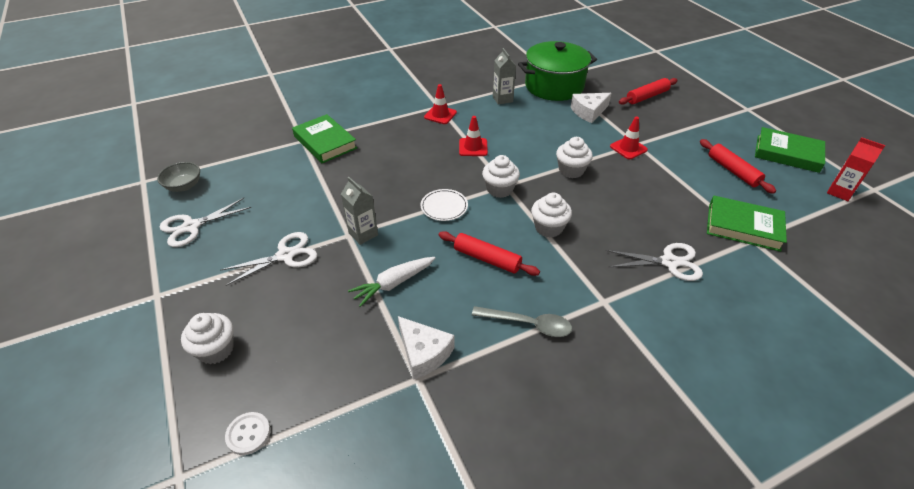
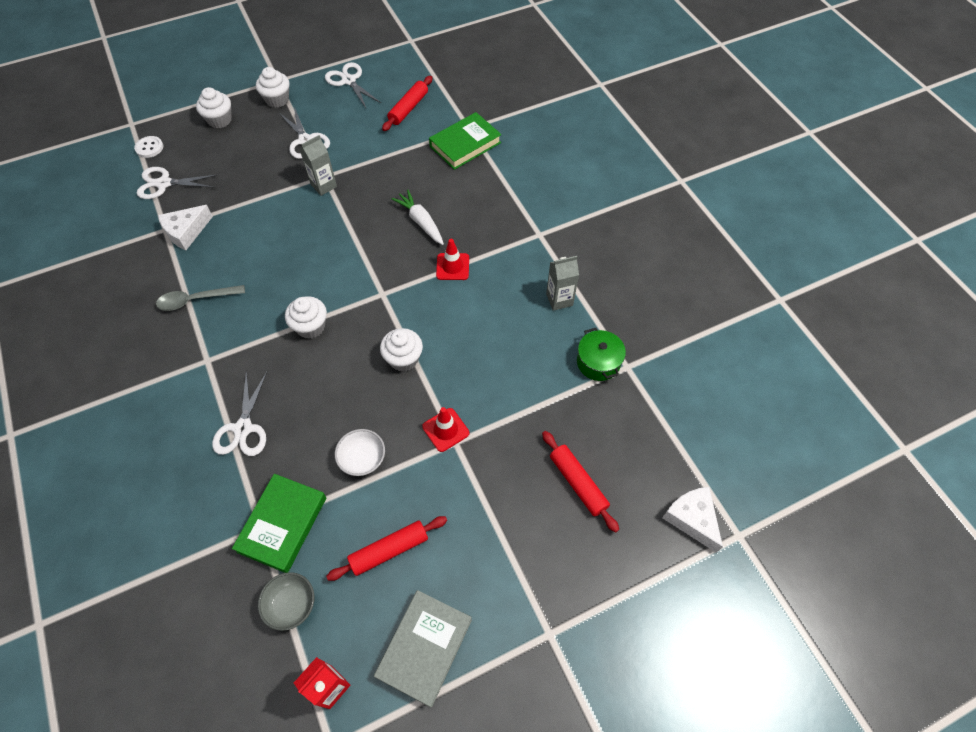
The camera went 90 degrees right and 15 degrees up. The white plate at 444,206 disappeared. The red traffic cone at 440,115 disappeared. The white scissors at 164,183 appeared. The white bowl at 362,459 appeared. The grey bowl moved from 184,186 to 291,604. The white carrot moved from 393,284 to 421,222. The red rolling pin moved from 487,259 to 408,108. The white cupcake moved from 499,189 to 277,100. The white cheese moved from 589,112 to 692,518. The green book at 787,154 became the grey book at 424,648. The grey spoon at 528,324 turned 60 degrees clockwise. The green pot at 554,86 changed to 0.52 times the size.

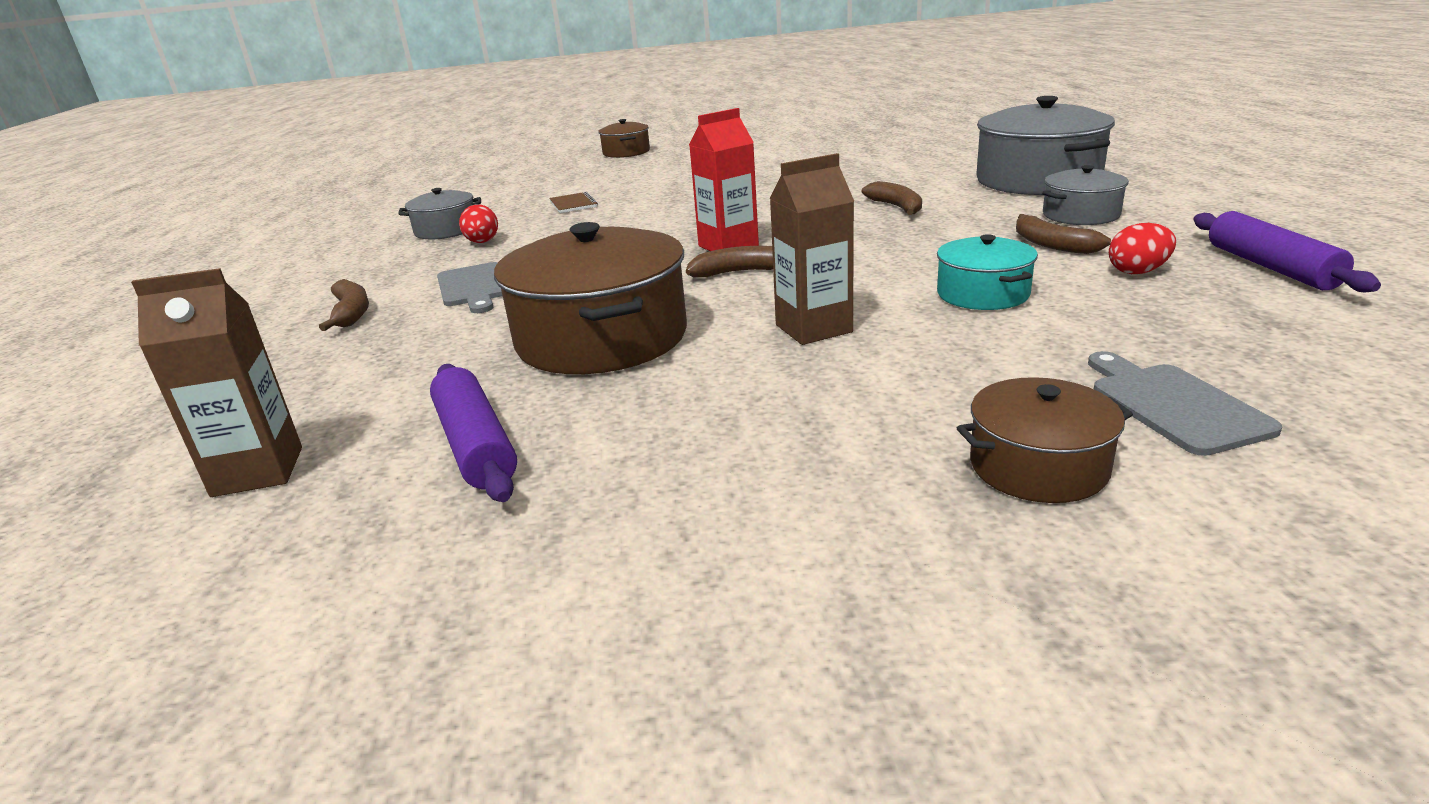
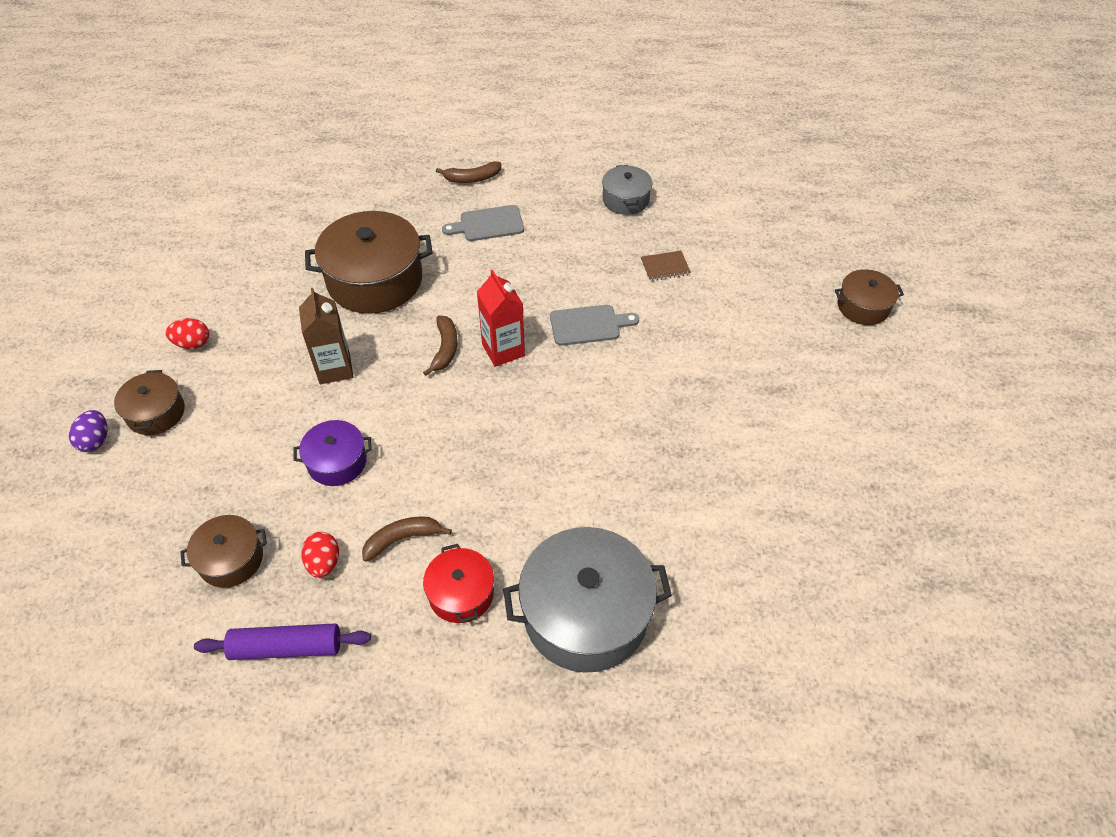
The camera went 95 degrees right and 25 degrees up. The brown carton at 258,471 disappeared. The purple rolling pin at 476,445 disappeared. The brown banana at 896,207 disappeared. The purple egg at 95,440 appeared. The brown pot at 231,559 appeared. The red egg moved from 482,242 to 193,343. The grey cutting board moved from 1173,405 to 588,325. The turquoise pot at 982,294 became the purple pot at 337,462. The grey pot at 1081,215 became the red pot at 461,593.

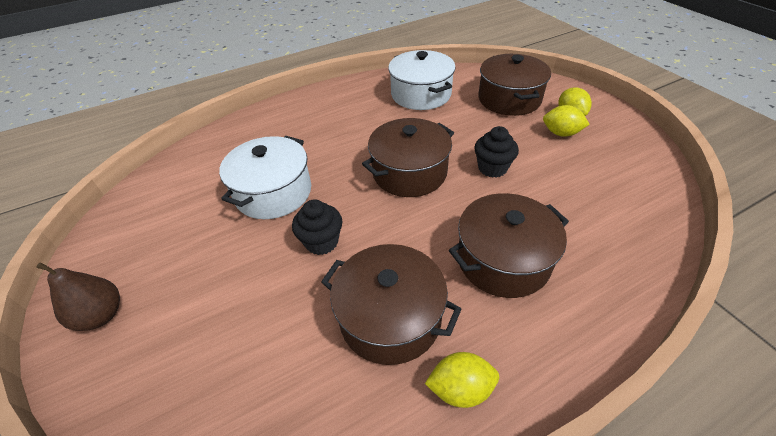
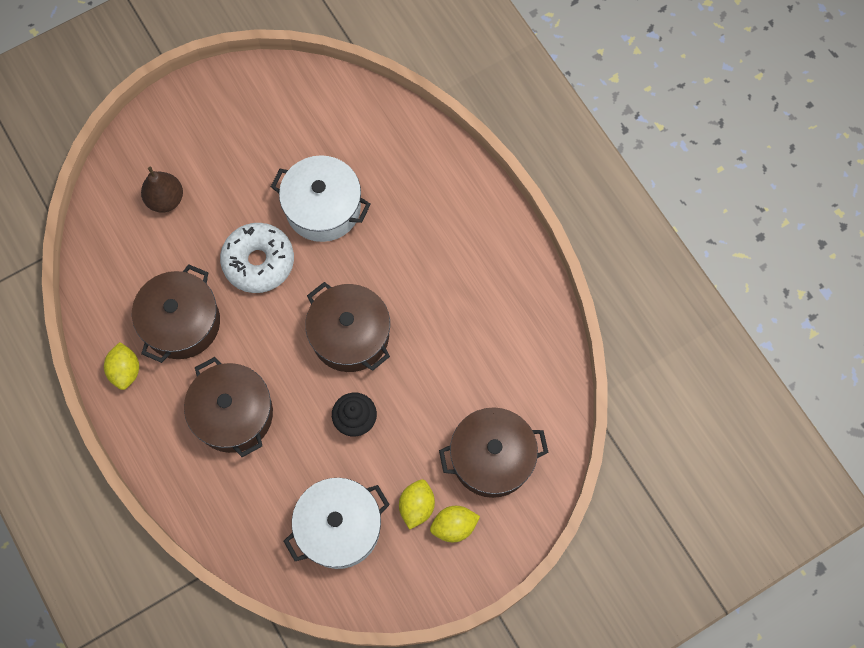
The camera went 85 degrees right and 25 degrees up. The brown pear moved from 101,315 to 165,199. The white pot moved from 421,94 to 339,527. The black cupcake at 321,242 was replaced by the white donut at 258,262.

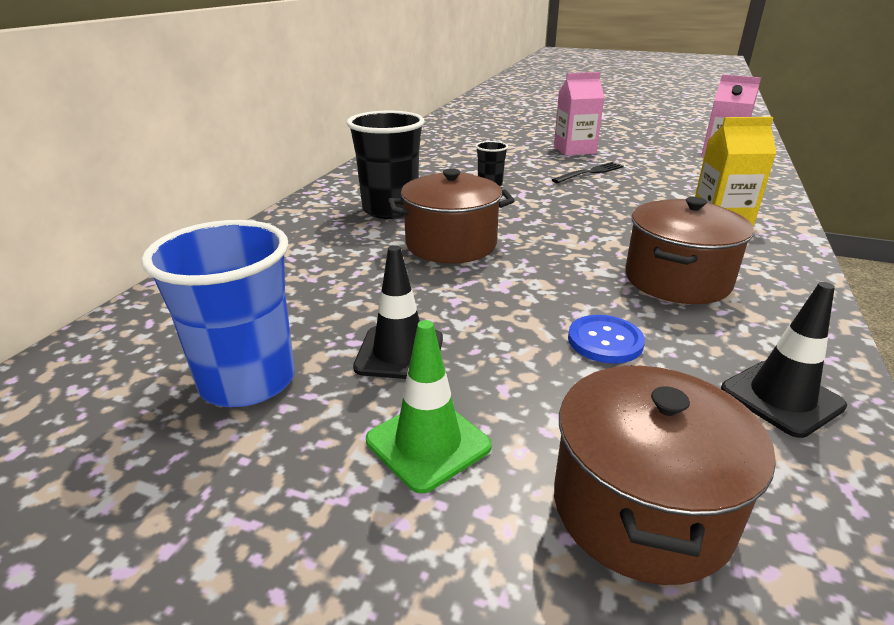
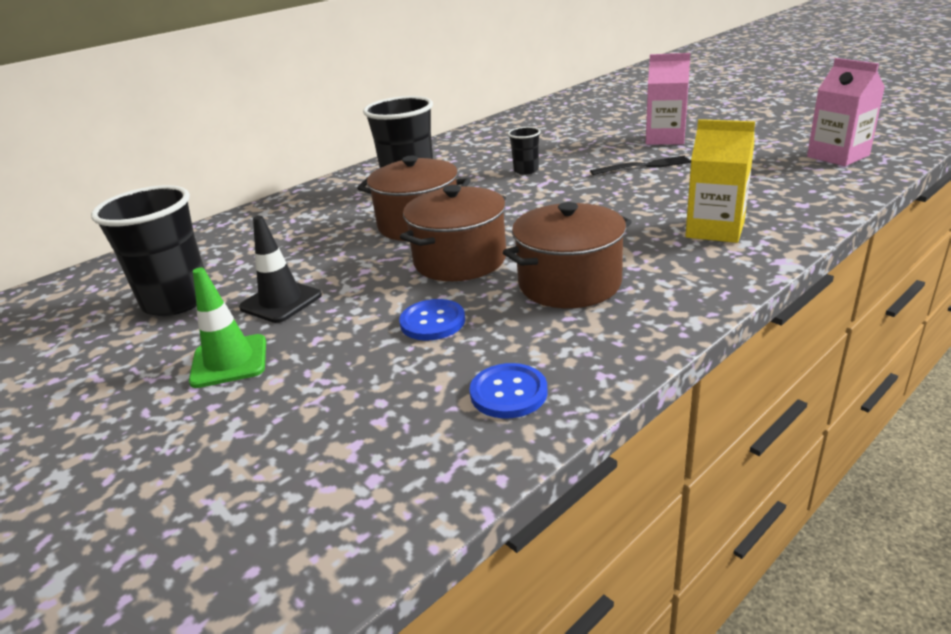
The camera went 30 degrees right and 0 degrees up. The brown pot moved from 641,508 to 460,260. The black traffic cone at 781,398 was replaced by the blue button at 508,393. The blue cup at 248,381 became the black cup at 177,301.

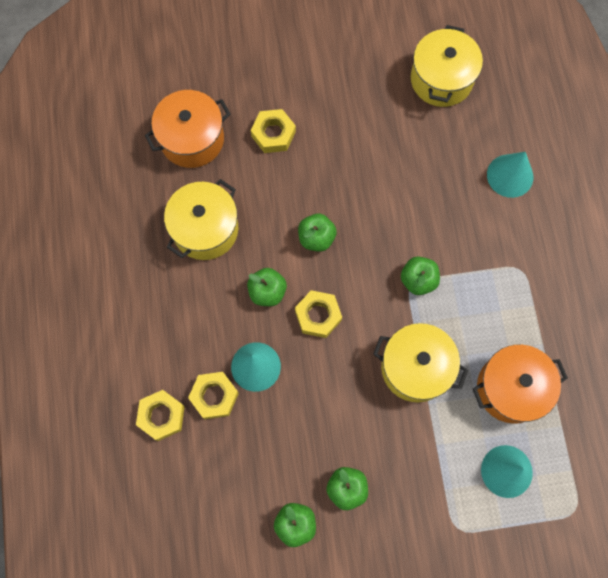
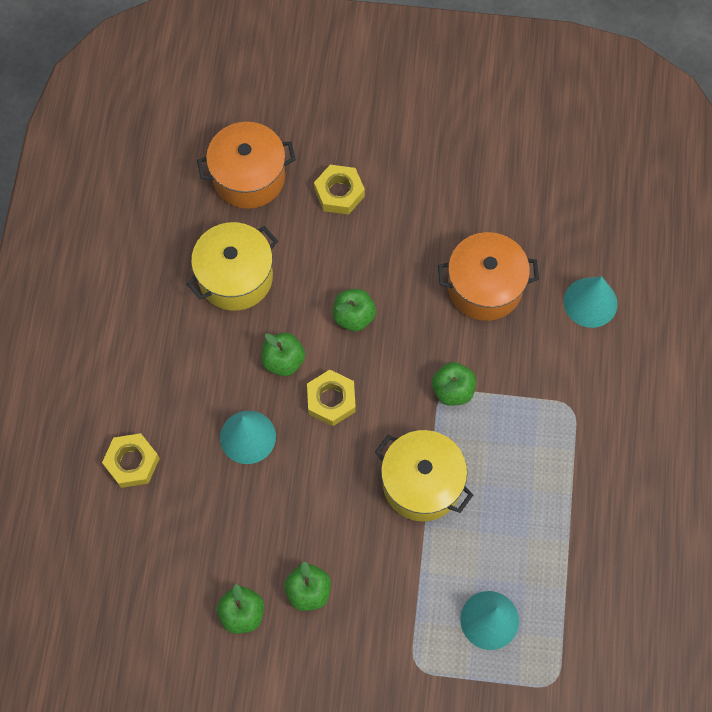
The camera went 15 degrees right and 5 degrees down. The yellow nut at 214,396 disappeared. The yellow pot at 441,79 disappeared. The orange pot moved from 511,388 to 484,287.

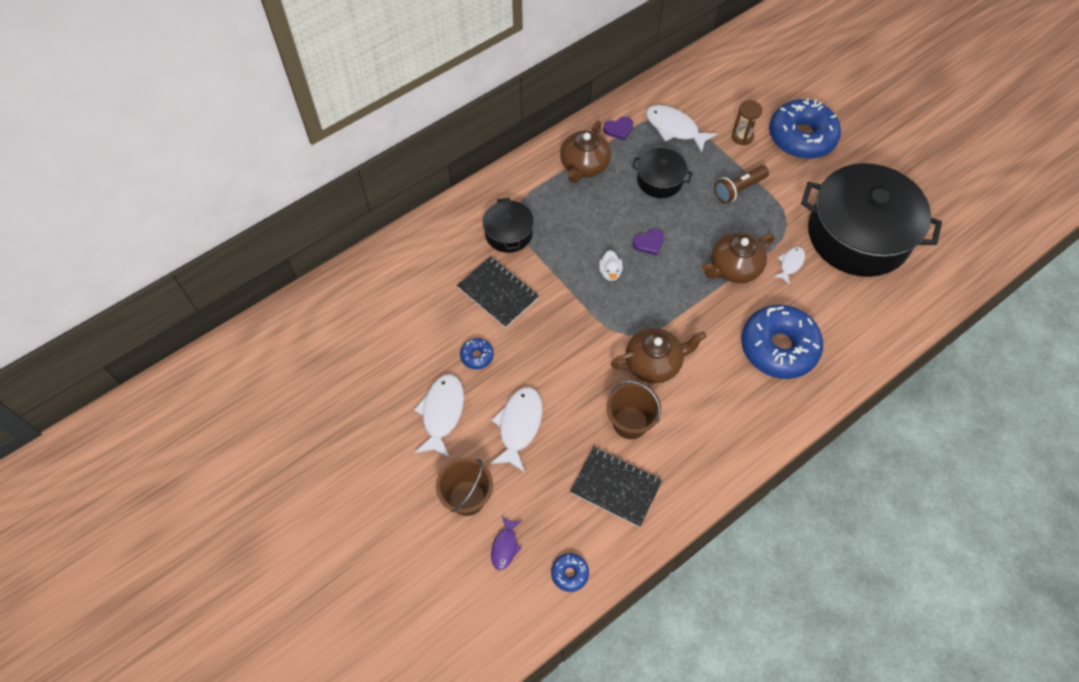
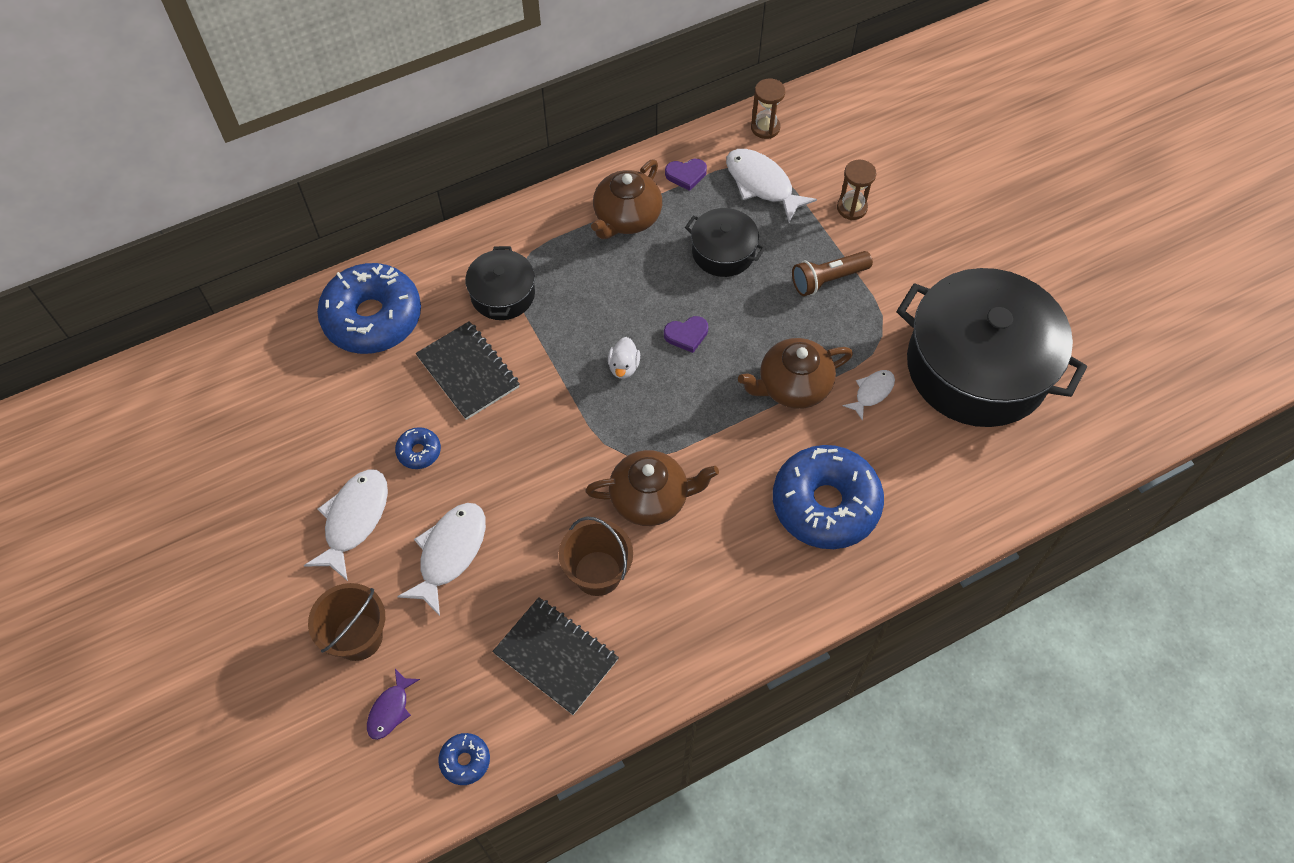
The camera went 10 degrees right and 0 degrees up. The brown hourglass at 765,128 appeared. The blue donut moved from 801,137 to 372,318.

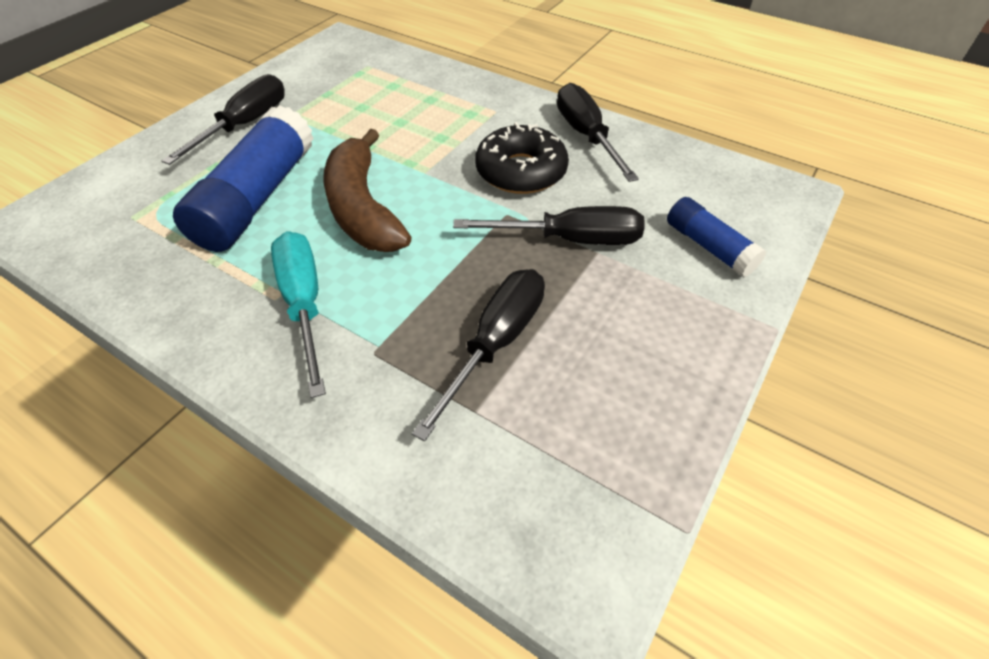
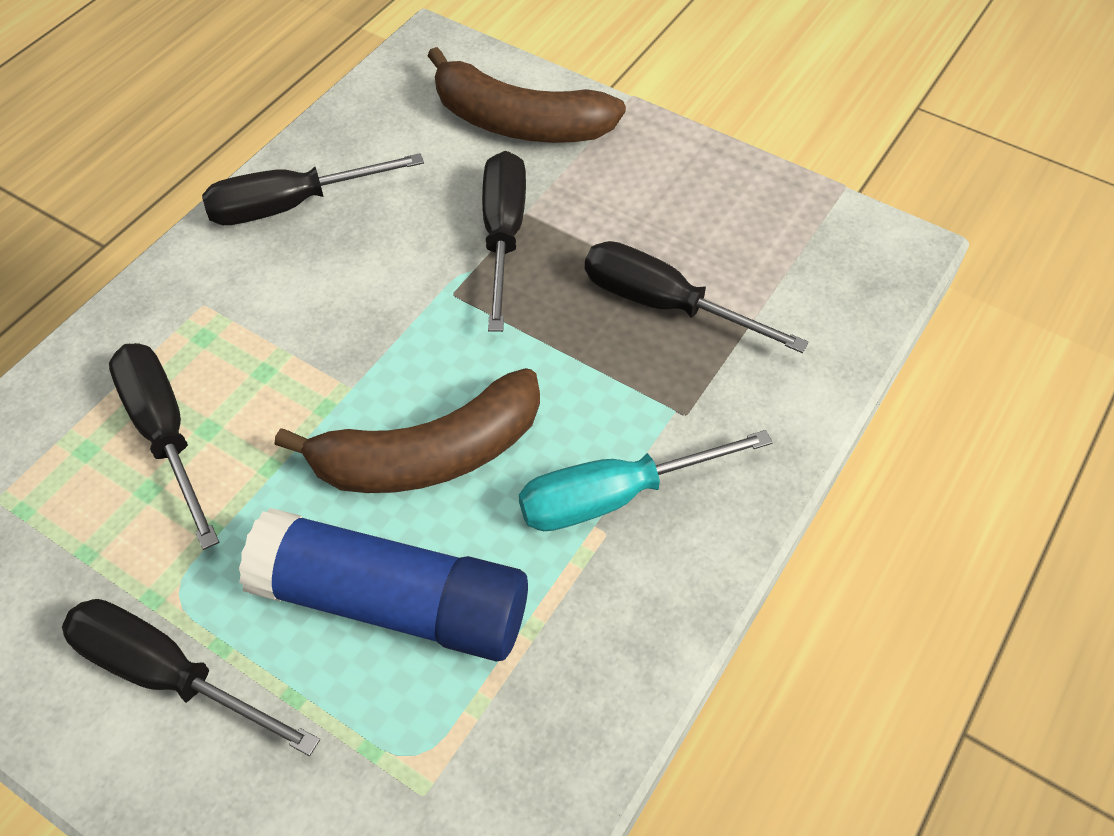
The camera went 90 degrees left and 5 degrees up. The black donut at 521,171 disappeared. The black screwdriver at 165,434 appeared. The blue glue stick at 709,247 was replaced by the brown banana at 519,123.

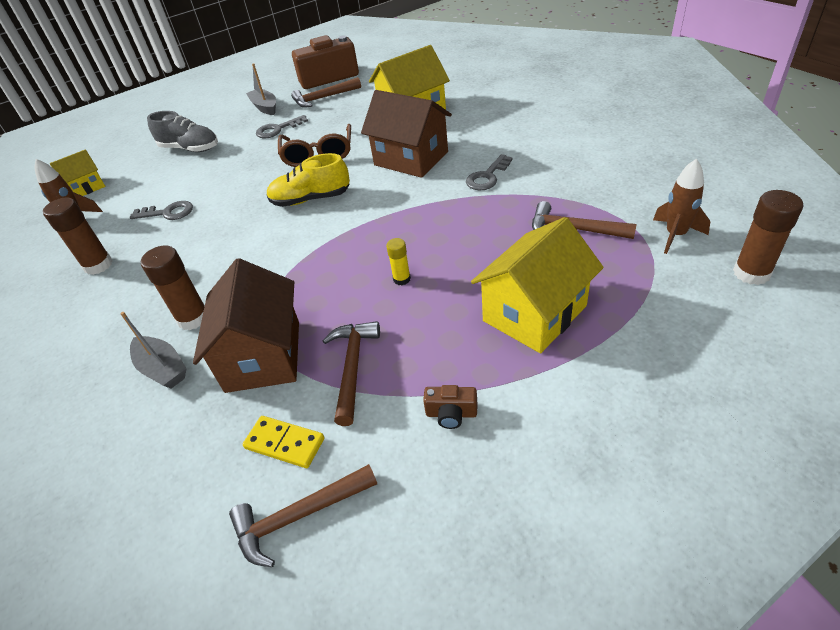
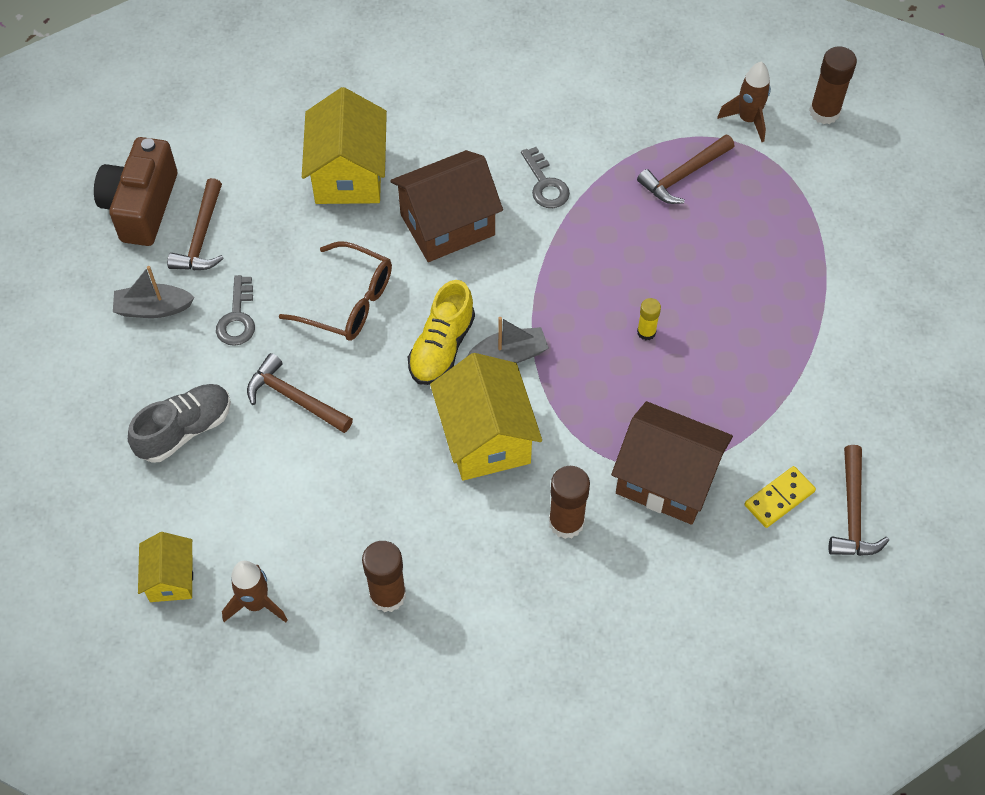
The camera went 65 degrees left and 15 degrees up. The grey key at 168,213 disappeared. The brown camera at 451,414 disappeared. The grey boat moved from 163,369 to 509,355. The brown hammer moved from 352,368 to 295,398. The yellow house moved from 534,313 to 486,437.

